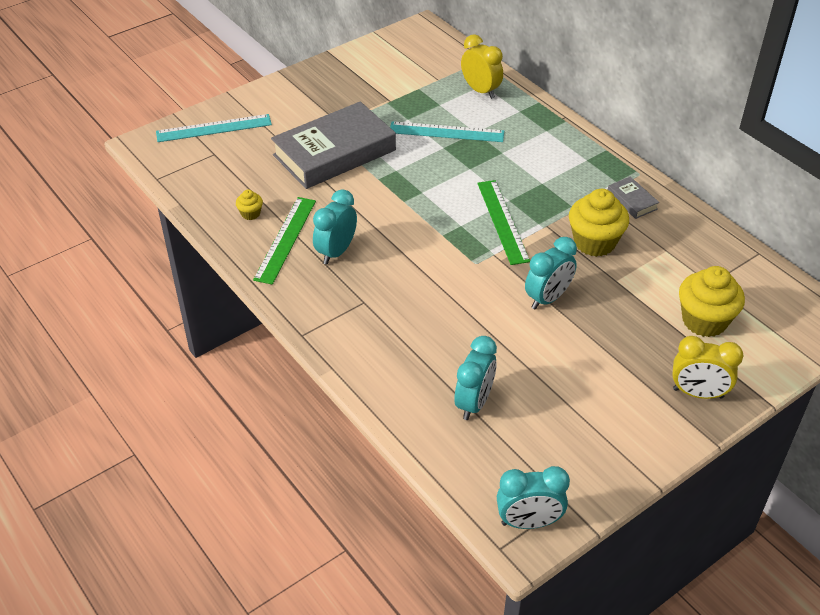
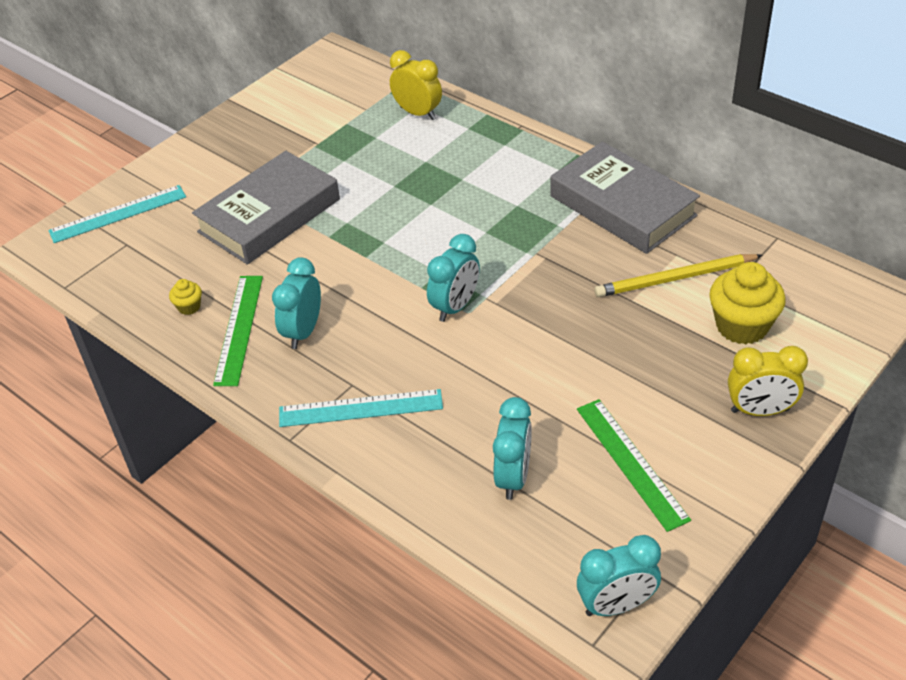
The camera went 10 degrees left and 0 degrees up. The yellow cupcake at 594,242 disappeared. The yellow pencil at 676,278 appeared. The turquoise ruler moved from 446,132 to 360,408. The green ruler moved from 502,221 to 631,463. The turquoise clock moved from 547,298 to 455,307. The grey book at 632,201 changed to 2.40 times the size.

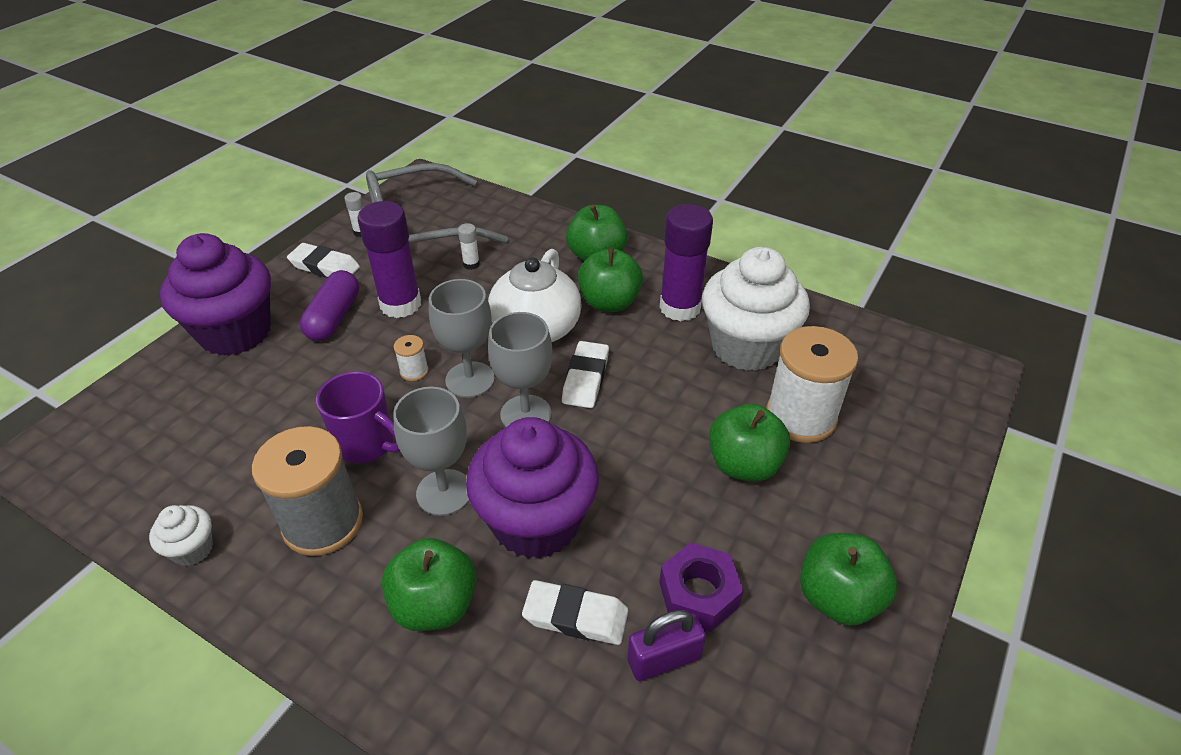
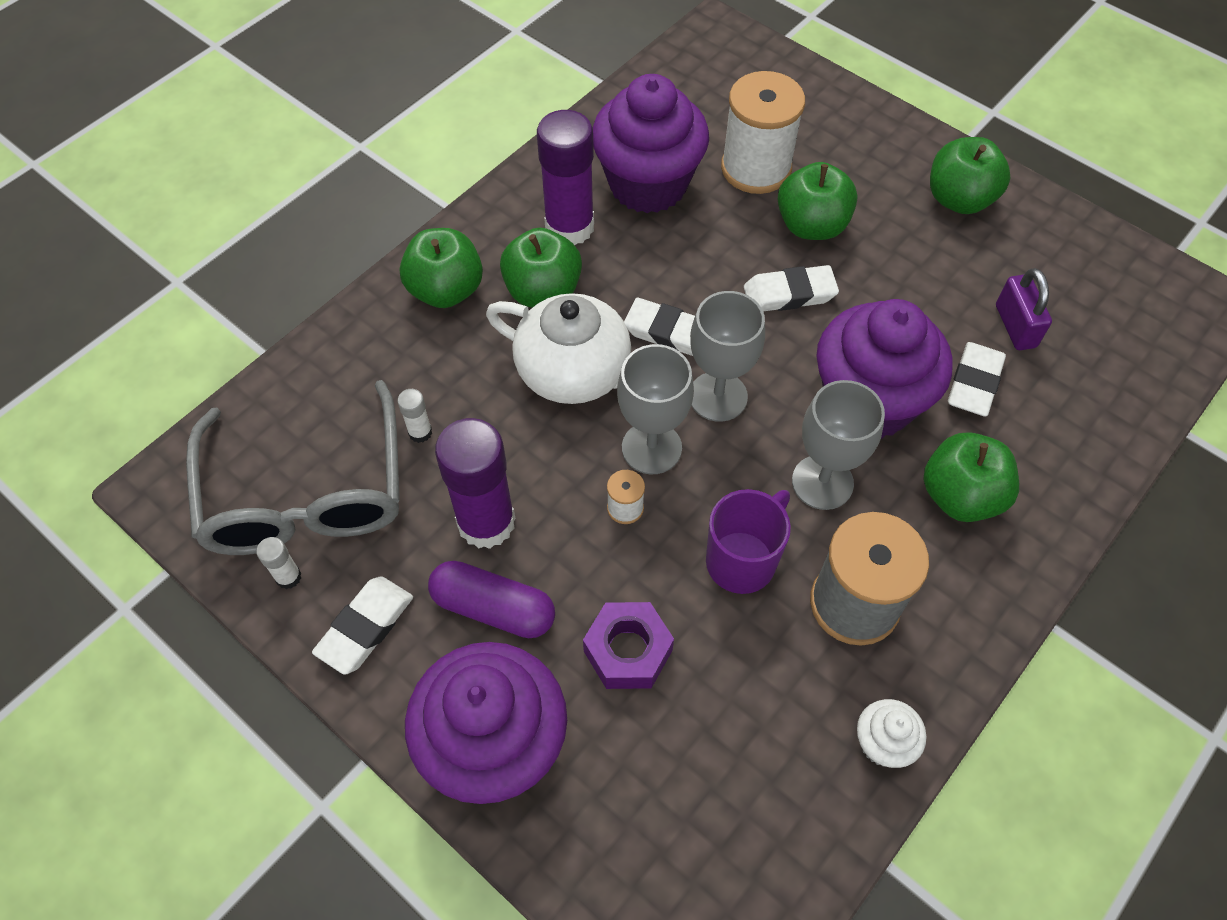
The camera went 80 degrees left and 15 degrees up. The white eraser at 789,294 appeared. The purple nut moved from 698,594 to 628,651. The white cupcake at 746,346 became the purple cupcake at 648,184.

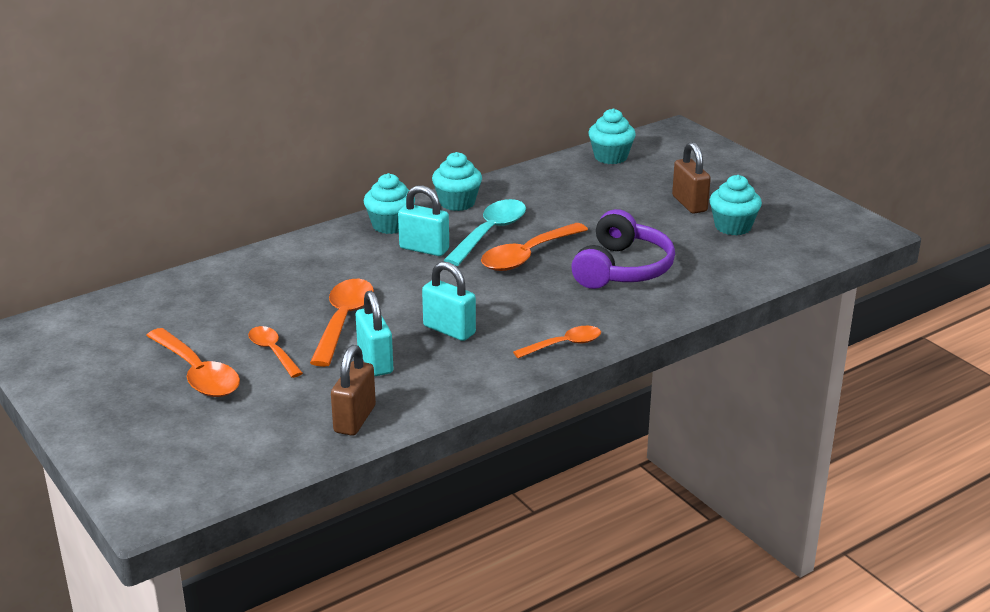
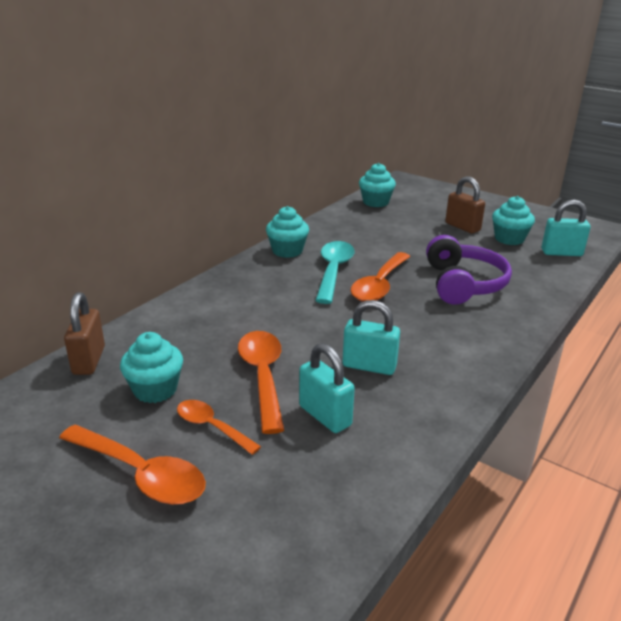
The camera went 20 degrees left and 0 degrees up. The orange spoon at 564,345 disappeared. The brown padlock moved from 355,419 to 89,360. The turquoise cupcake moved from 390,225 to 155,389. The turquoise padlock moved from 424,249 to 561,253.

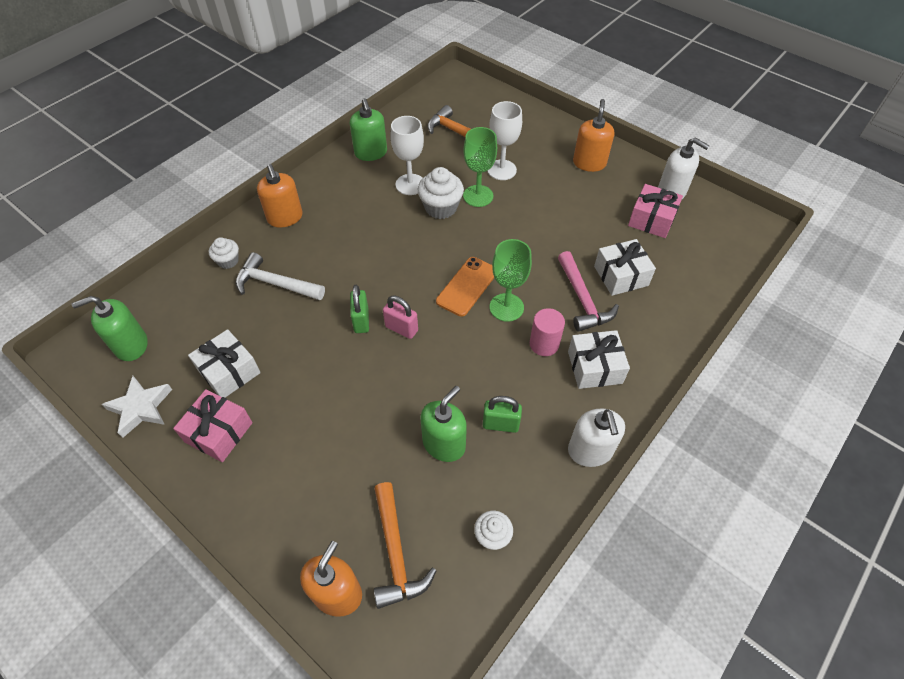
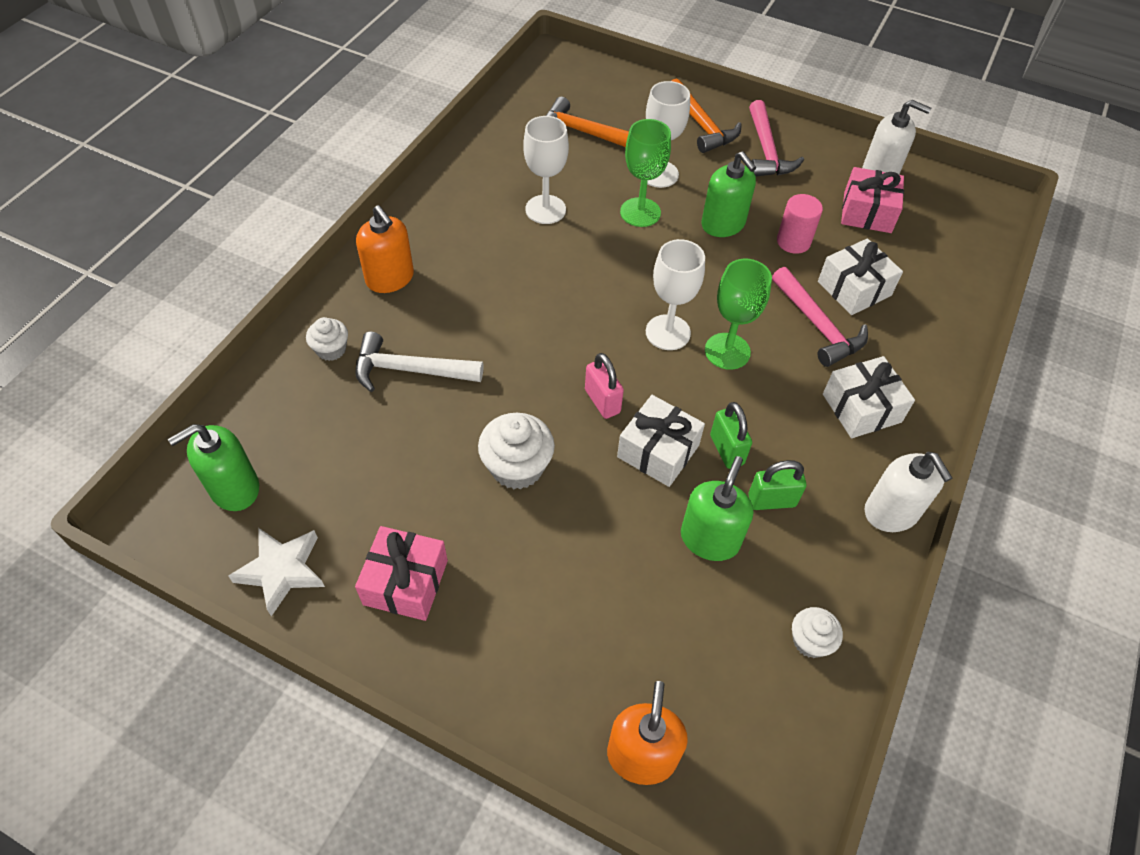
The camera went 15 degrees left and 0 degrees up. The white gift moved from 229,372 to 658,451. The green soap dispenser moved from 371,153 to 723,224. The green padlock moved from 361,321 to 726,450. The orange hammer moved from 396,552 to 701,125. The white cupcake moved from 441,207 to 517,467. The pink cylinder moved from 544,344 to 793,242. The orange phone at 467,286 was replaced by the white goblet at 668,332. The orange soap dispenser at 589,163 was replaced by the pink hammer at 766,150. The pink padlock at 401,328 turned 45 degrees clockwise.

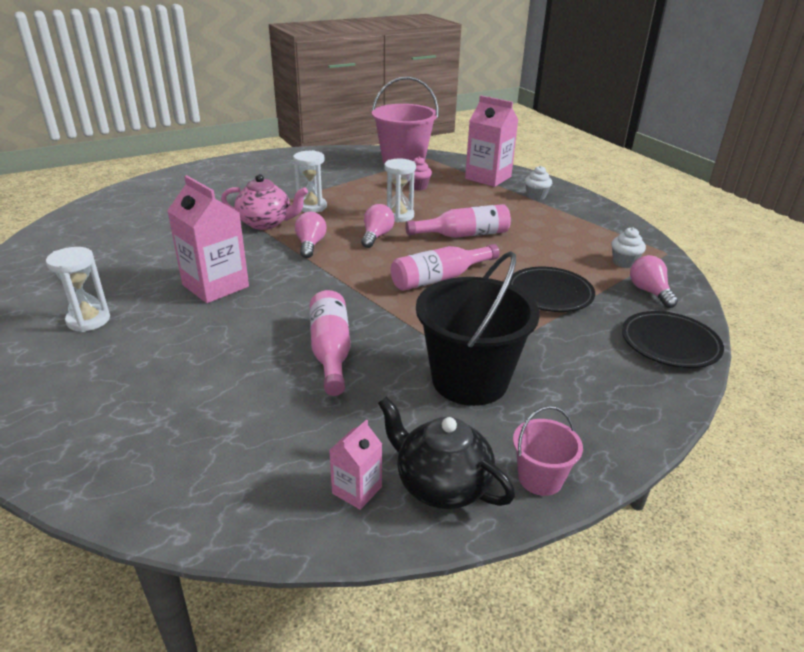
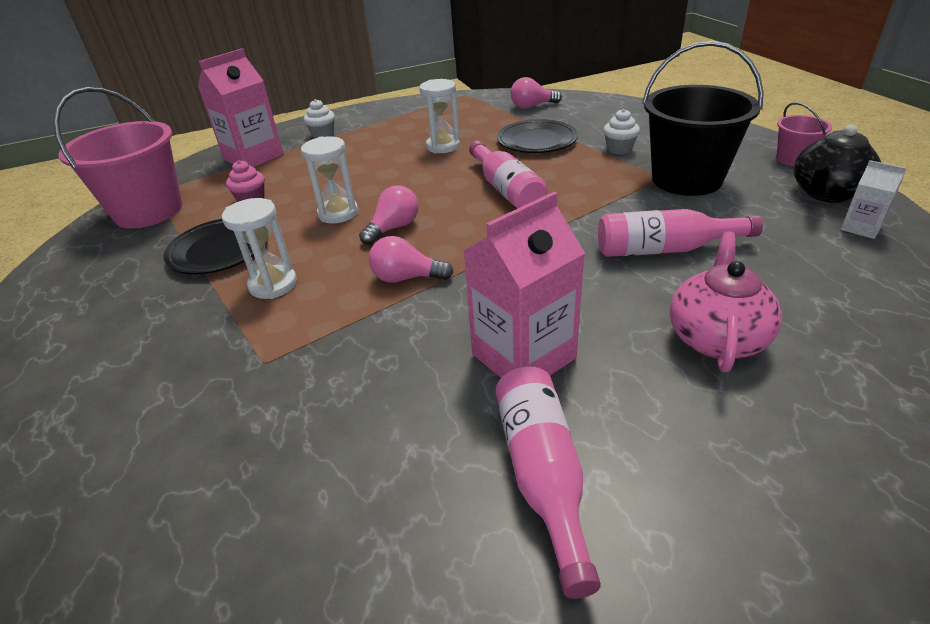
The camera went 80 degrees left and 5 degrees up. The white hourglass moved from 88,320 to 443,146. The pink teapot moved from 266,223 to 716,337. The pink bottle moved from 463,235 to 542,475. The white cupcake moved from 624,262 to 619,149. The black plate moved from 669,344 to 219,250. The pink carton at 357,490 became the white carton at 861,228. The pink light bulb at 376,236 turned 105 degrees clockwise.

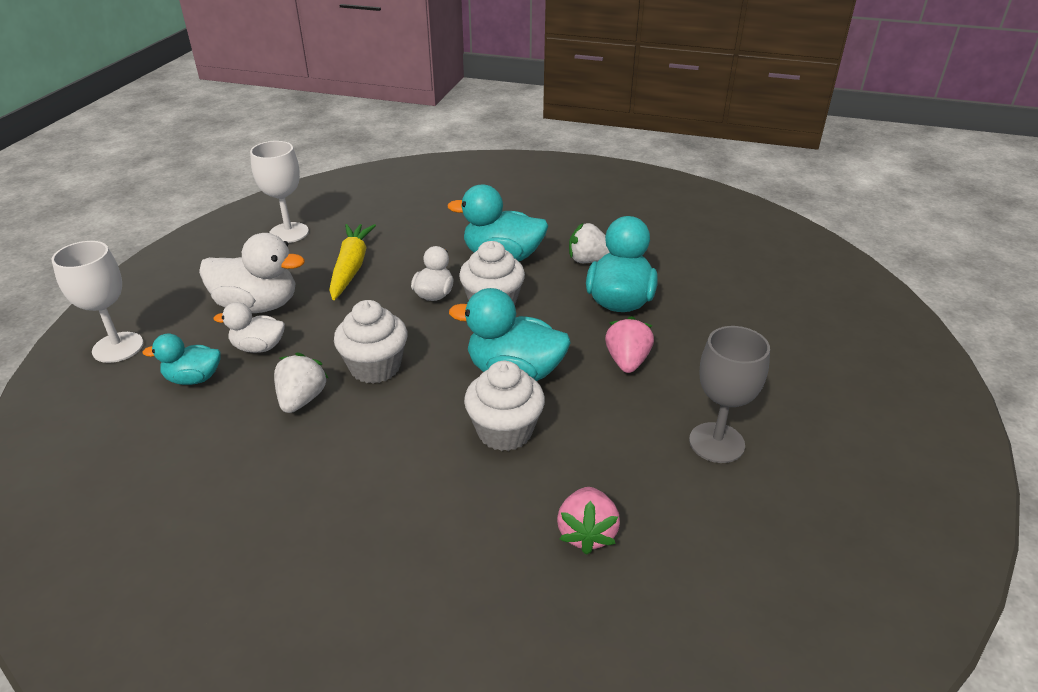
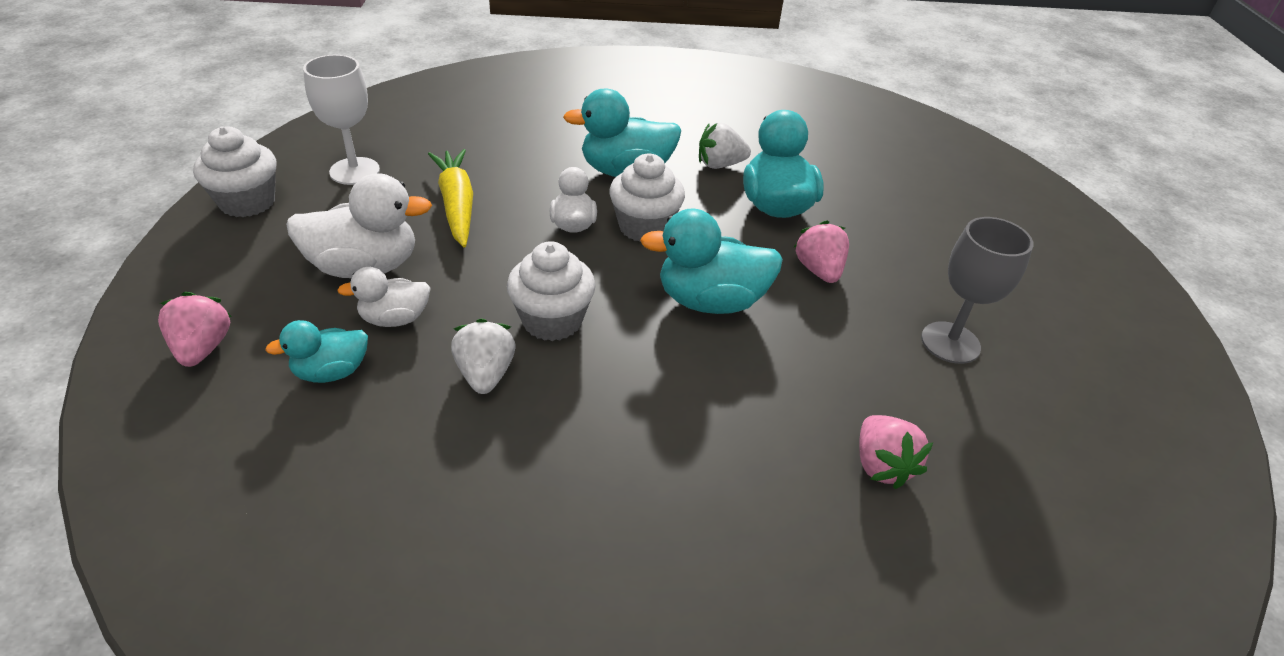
The camera went 20 degrees left and 5 degrees up. The white cupcake moved from 505,431 to 247,202. The white goblet at 118,347 was replaced by the pink strawberry at 203,348.

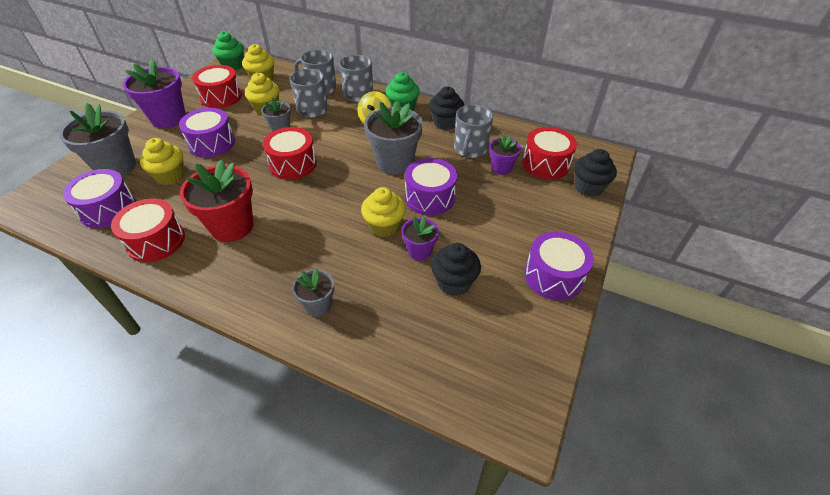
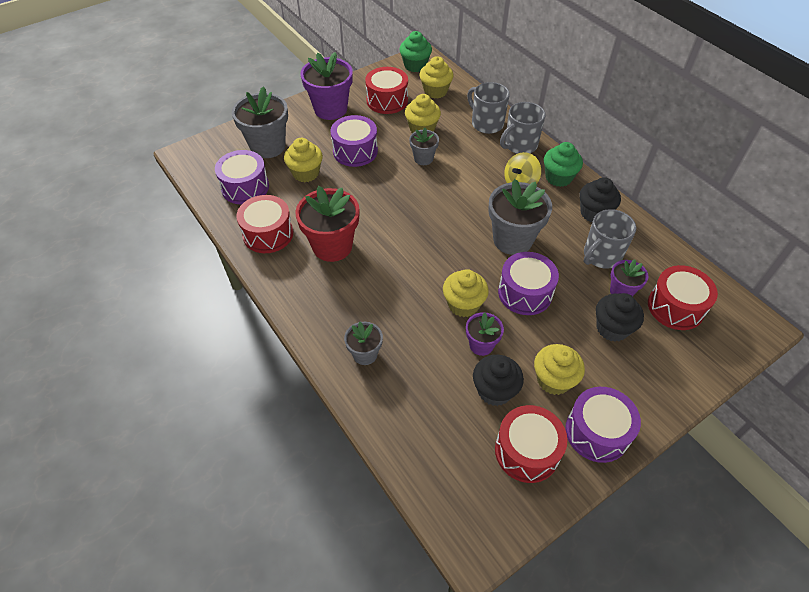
The camera went 30 degrees right and 5 degrees up. The grey mug at 312,111 disappeared. The yellow cupcake at 553,380 appeared. The red drum moved from 293,164 to 526,451. The black cupcake moved from 588,187 to 612,328.

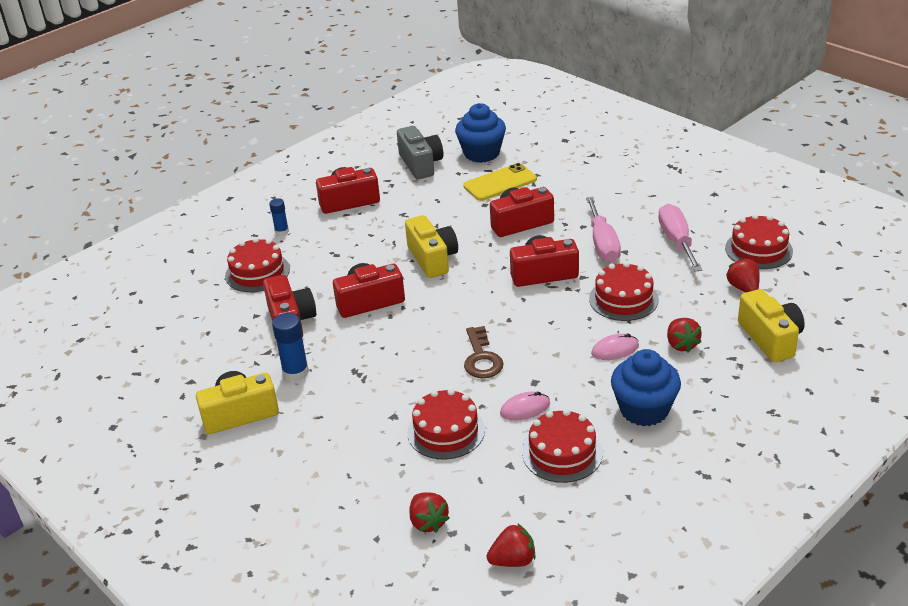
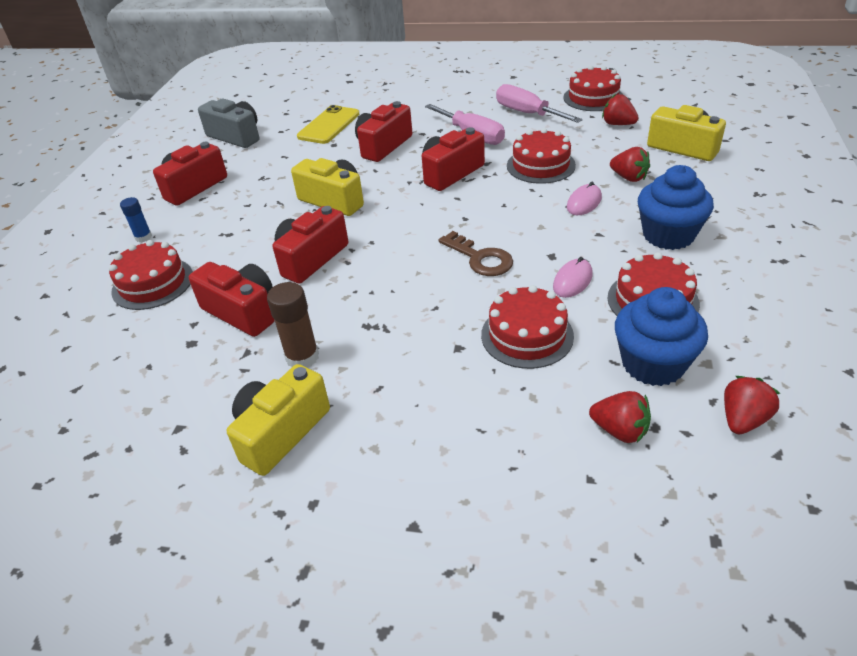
The camera went 35 degrees left and 5 degrees up. The blue cupcake moved from 481,153 to 653,364. The blue glue stick at 295,372 became the brown glue stick at 302,357.

